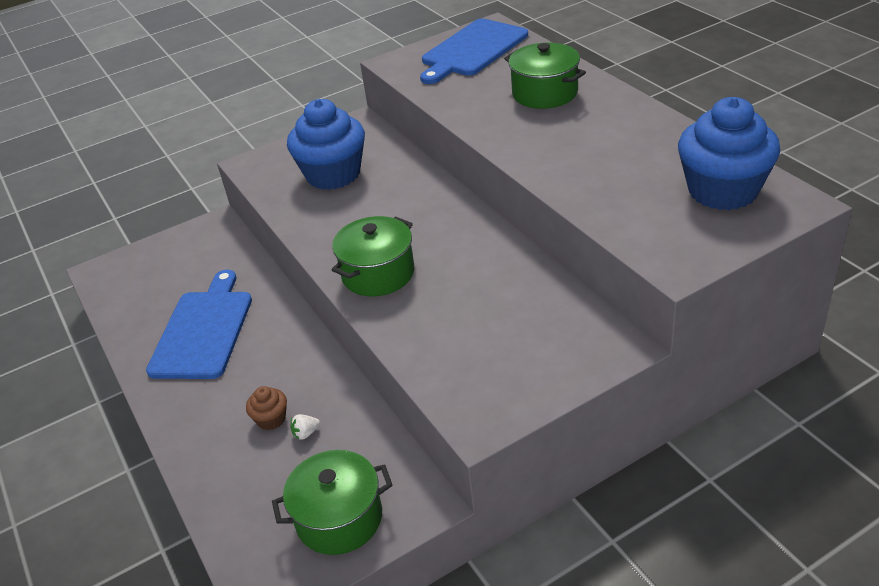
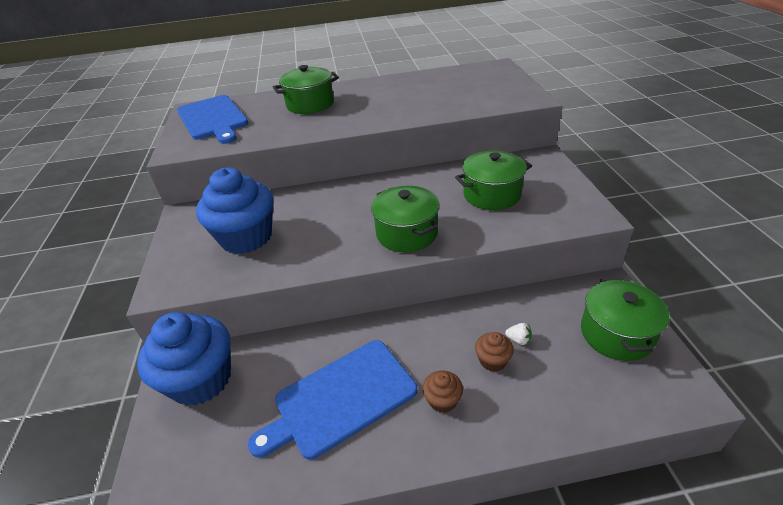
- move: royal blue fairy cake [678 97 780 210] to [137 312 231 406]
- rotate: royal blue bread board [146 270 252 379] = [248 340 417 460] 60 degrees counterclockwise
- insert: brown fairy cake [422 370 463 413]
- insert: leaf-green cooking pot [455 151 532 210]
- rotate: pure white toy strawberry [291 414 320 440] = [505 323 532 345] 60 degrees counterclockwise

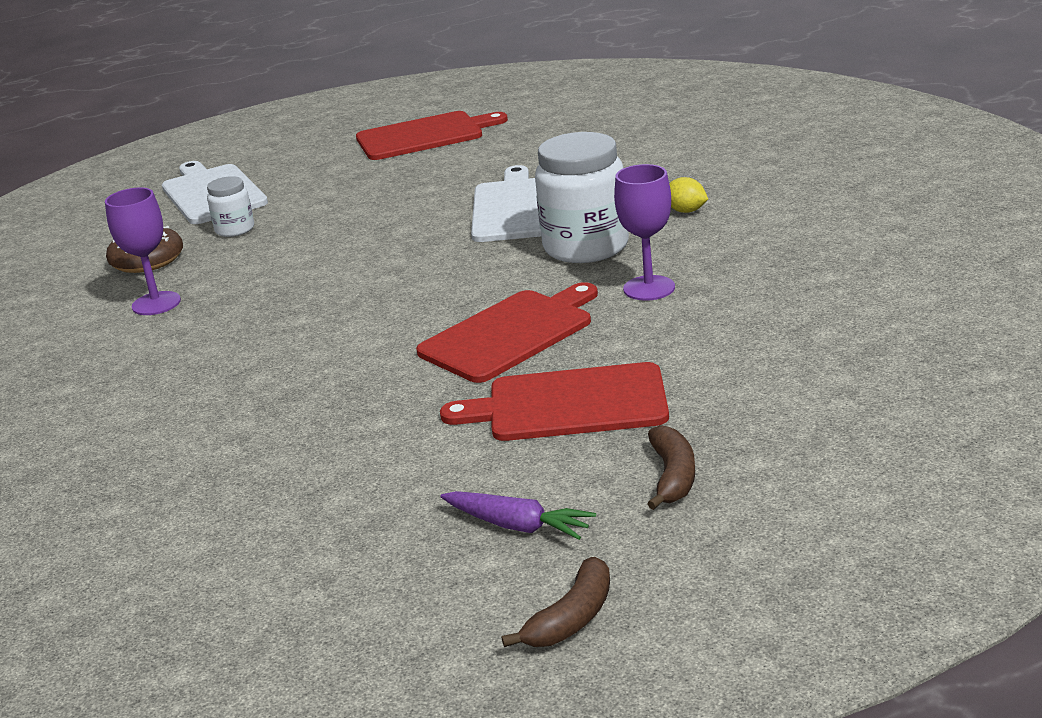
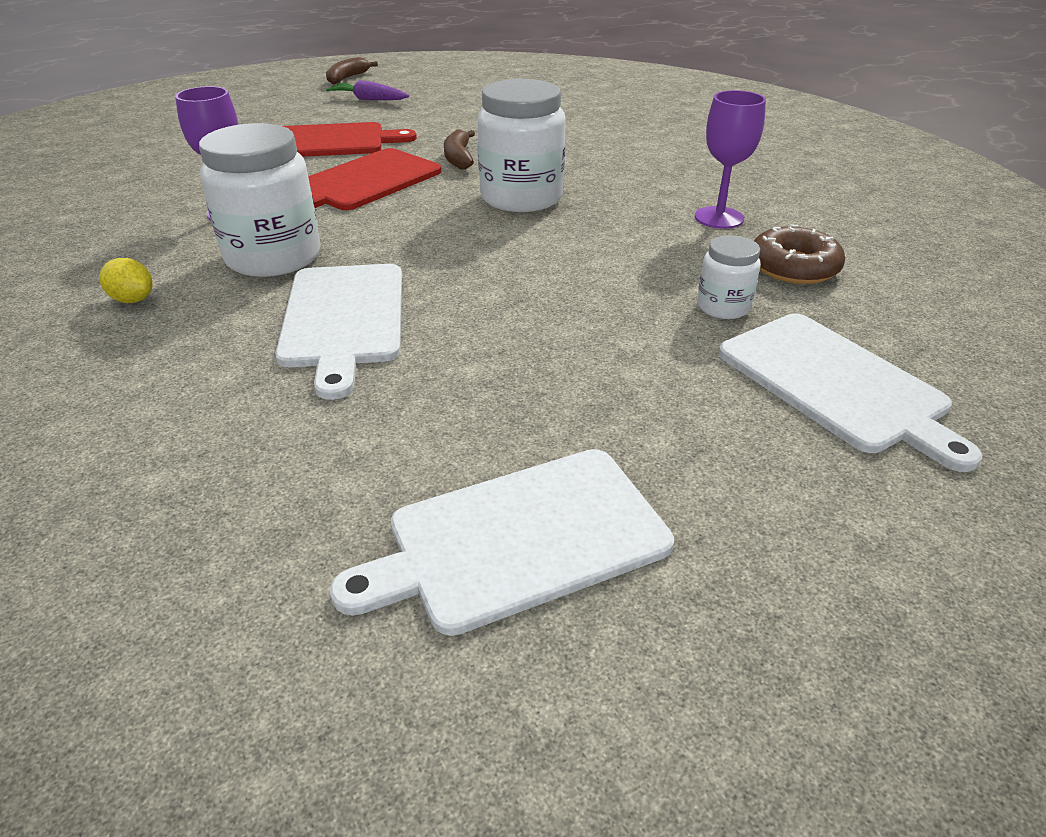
- recolor: red bread board [356 111 508 160] to pure white bread board [330 449 674 636]
- move: brown banana fruit [647 425 695 510] to [444 129 475 170]
- insert: pure white jar [477 79 566 212]

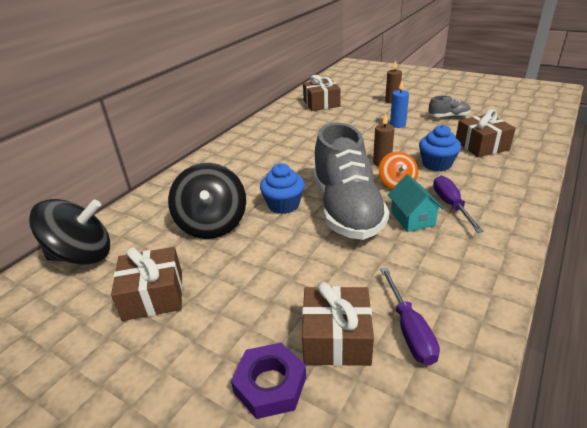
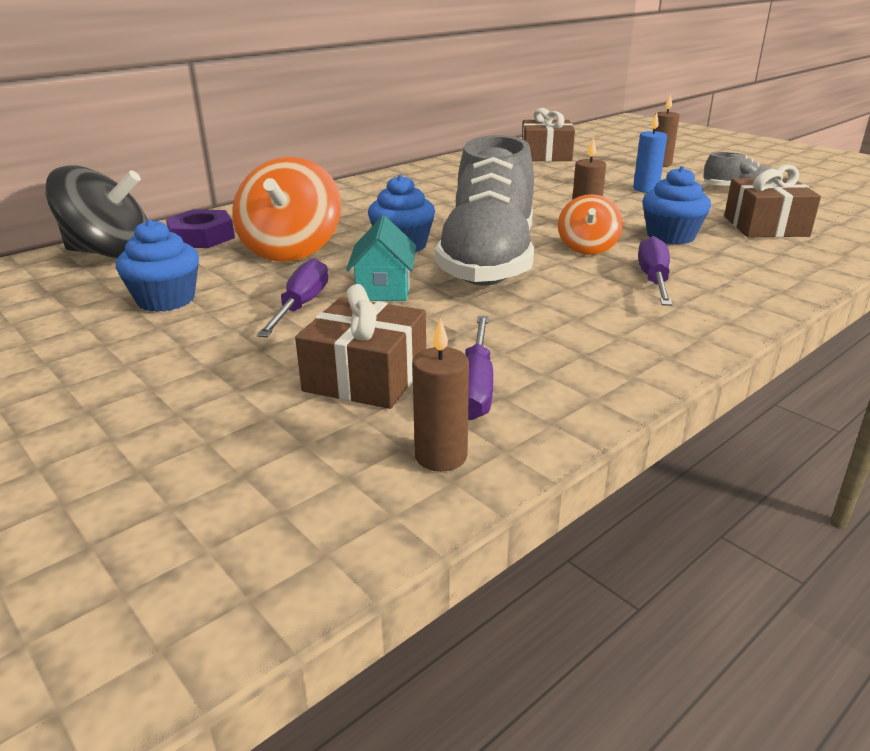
- replace: brown wrapped gift [111 247 182 321] to royal blue fairy cake [116 219 199 312]
- move: purple hexagon nut [231 343 306 419] to [166 209 235 248]
- recolor: ebony toy top [168 163 246 239] to orange-coloured toy top [232 157 341 262]
- insert: purple screwdriver [257 259 328 337]
- move: teal toy house [388 174 444 232] to [346 216 416 301]
- insert: brown candle [412 318 469 472]

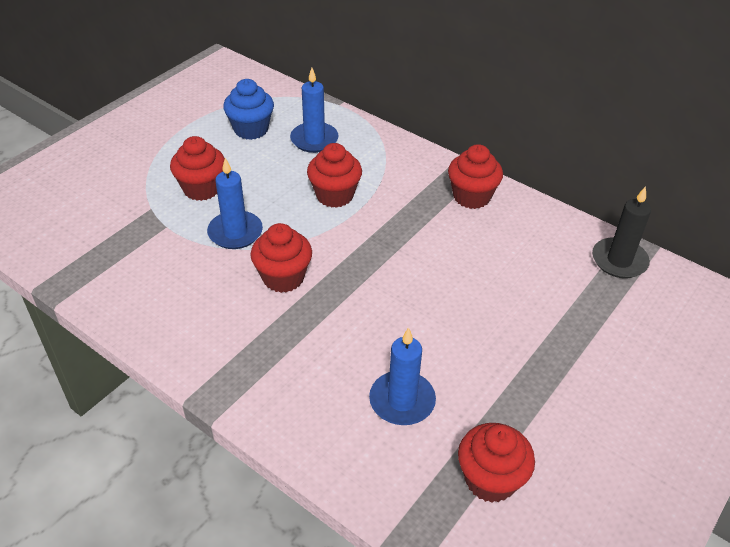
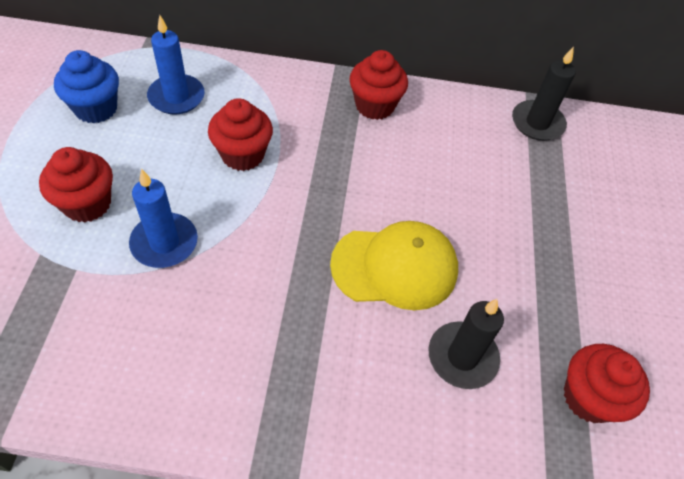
- insert: bright yellow peaked cap [330 221 458 310]
- recolor: royal blue candle [369 327 436 425] to ebony candle [429 299 504 389]
- delete: red fairy cake [250 223 312 293]

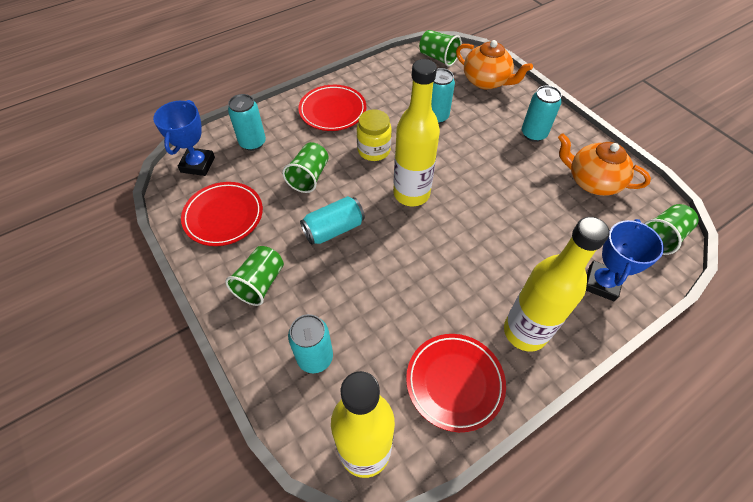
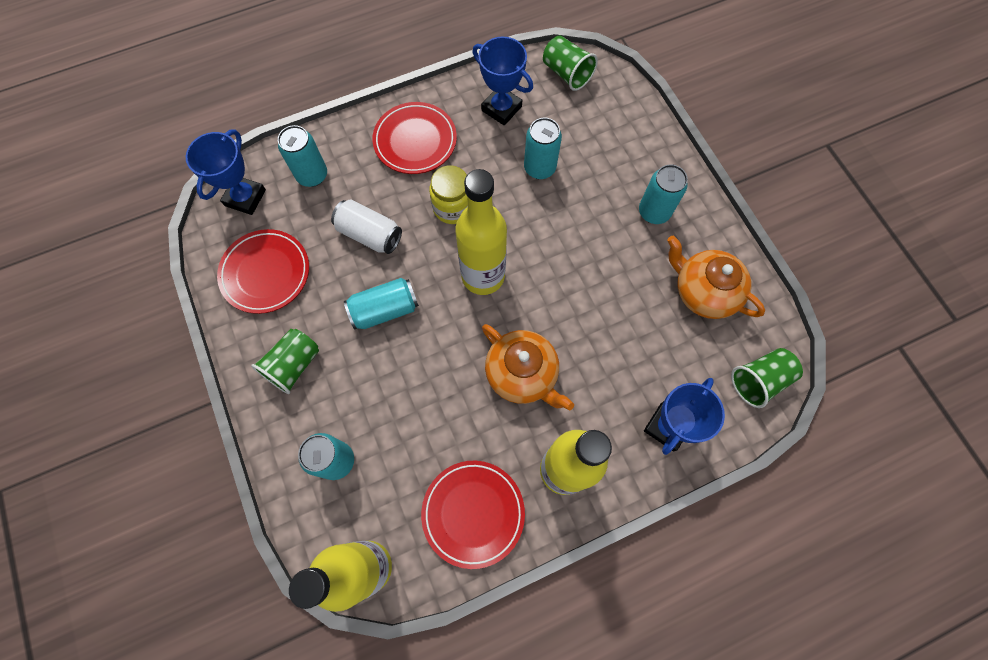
- replace: leaf-green cup [282 142 328 193] to pure white soda can [331 199 402 254]
- insert: royal blue trophy [472 37 533 126]
- move: orange-coloured teapot [456 40 533 90] to [482 324 574 411]

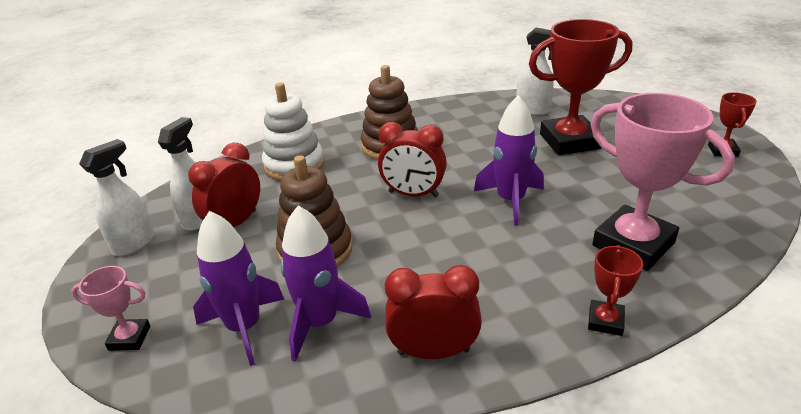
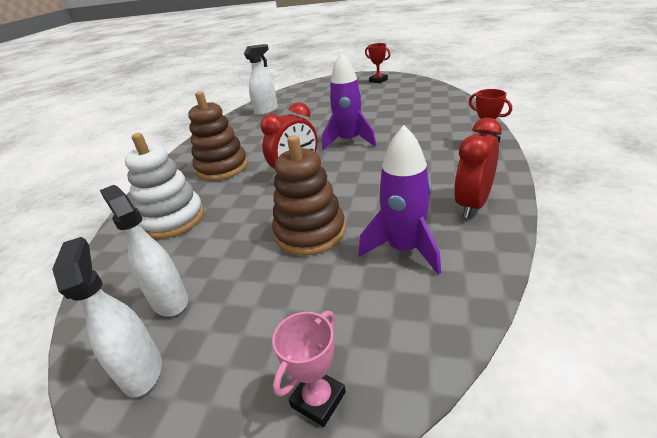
- delete: red bedside clock [188 143 260 227]
- delete: purple toy rocket [193 211 284 366]
- delete: red trophy [529 19 632 155]
- delete: rosy trophy [591 93 735 271]

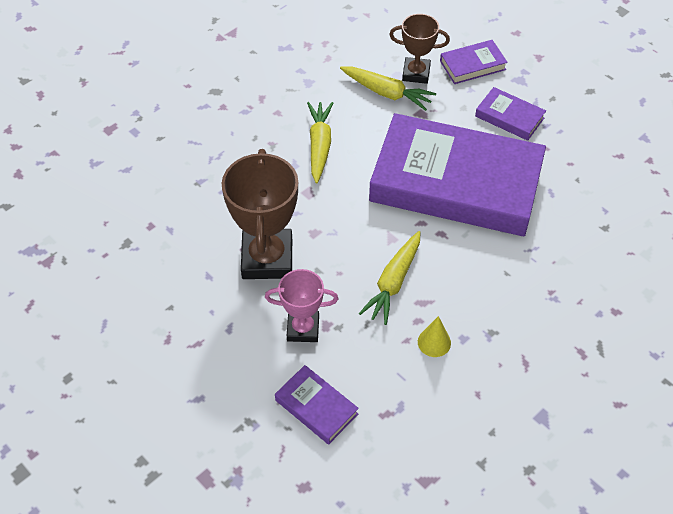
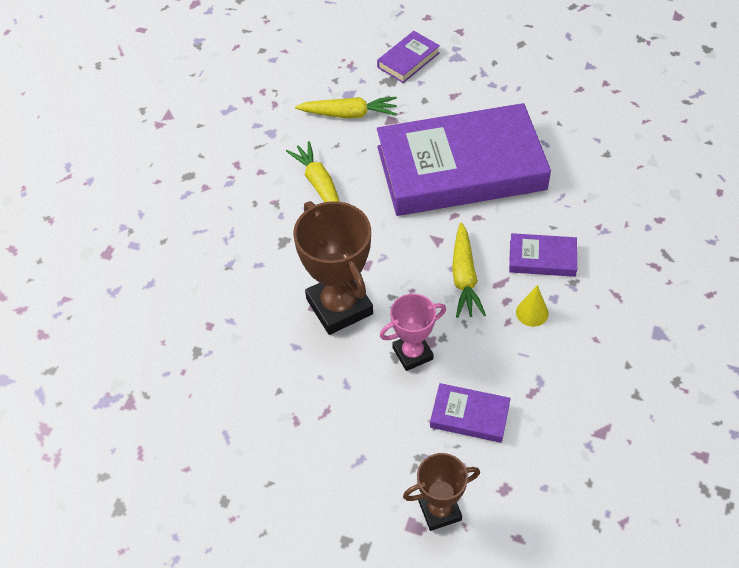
- move: brown trophy [389 14 450 84] to [403 453 480 531]
- move: purple book [475 87 546 141] to [509 233 577 277]

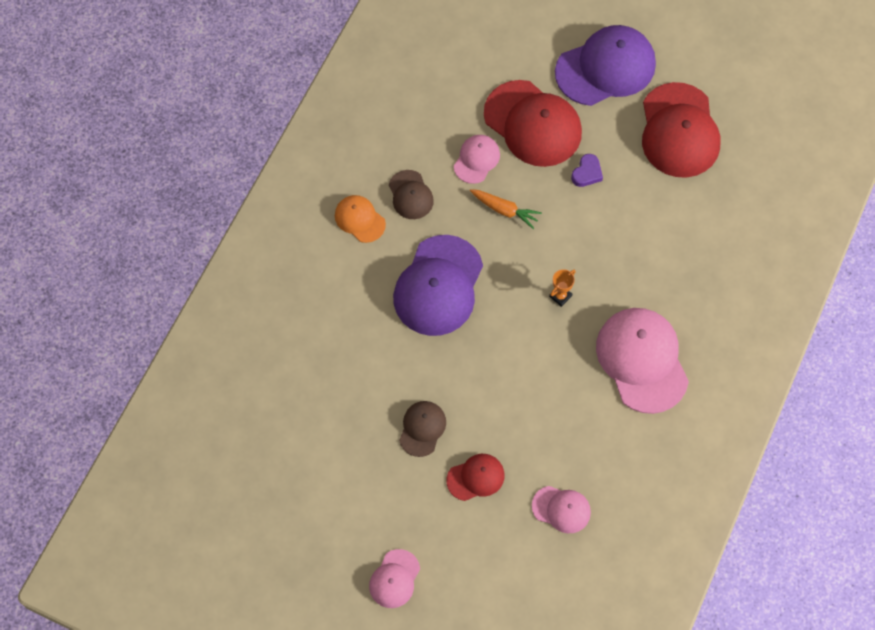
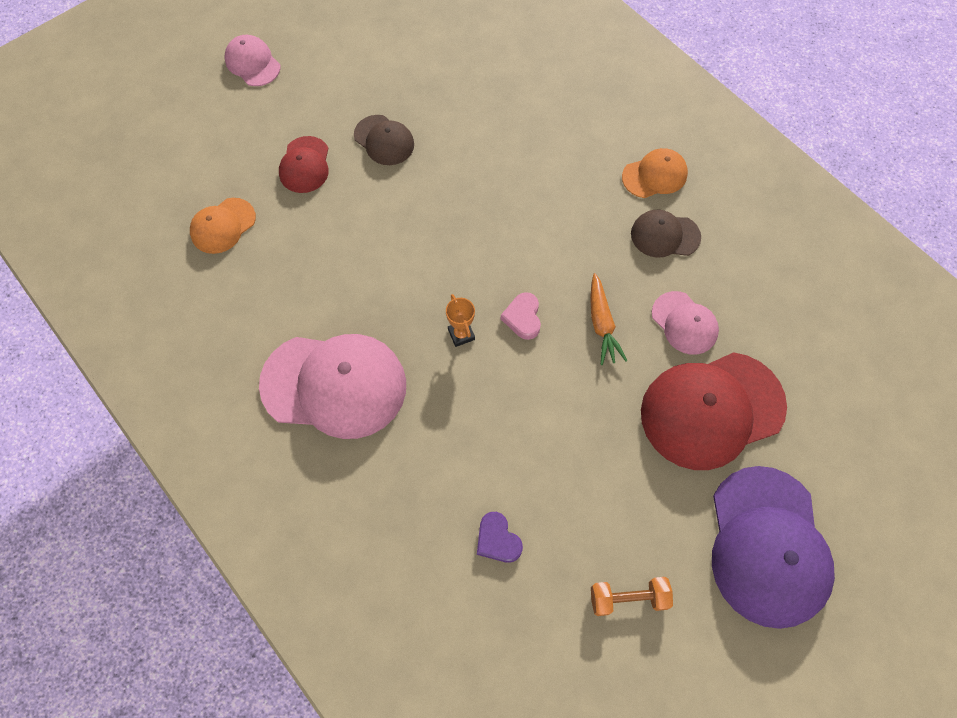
- recolor: rosy peaked cap [532 486 591 533] to orange-coloured peaked cap [190 198 256 254]
- move: purple heart shape [571 154 603 187] to [477 512 523 563]
- insert: rosy heart shape [501 292 541 340]
- rotate: orange-coloured carrot [470 189 542 229] = [590 273 627 365] 60 degrees counterclockwise
- replace: red peaked cap [642 82 720 178] to orange-coloured hand weight [591 577 673 616]
- delete: purple peaked cap [393 235 483 336]

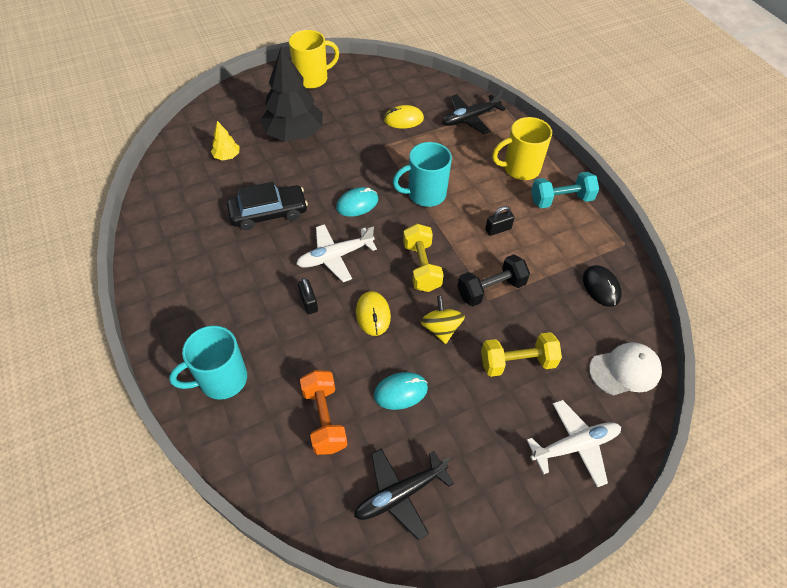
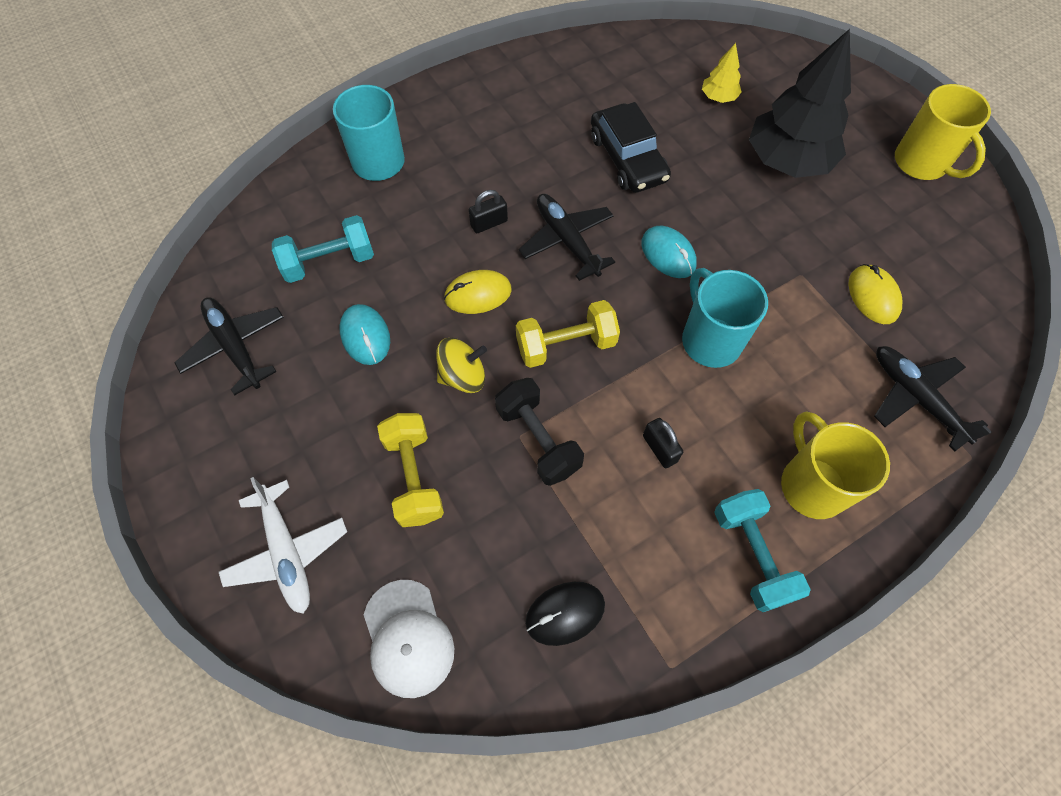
- recolor: orange-coloured hand weight [300 370 347 455] to teal hand weight [272 215 374 283]
- recolor: pure white plane [296 224 377 282] to ebony plane [519 194 615 281]

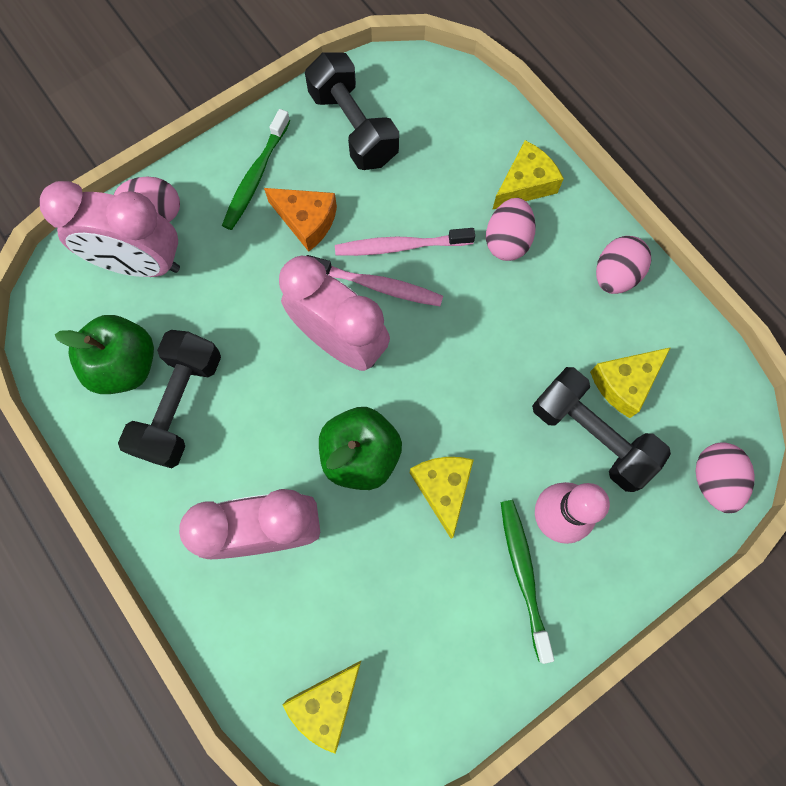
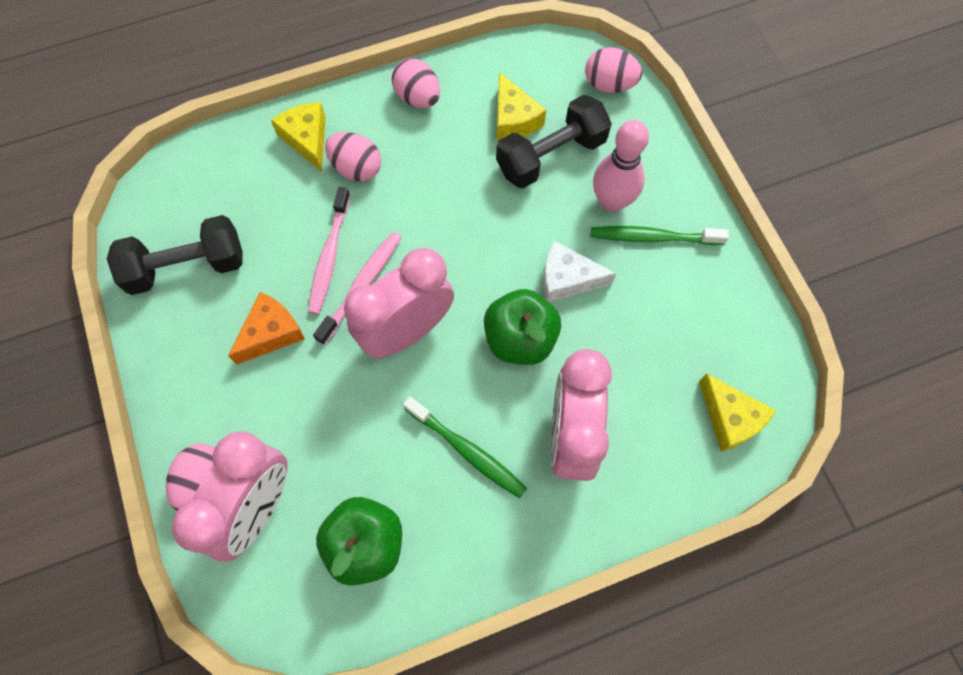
- move: leaf-green dental brush [222 109 290 230] to [403 397 527 498]
- recolor: bright yellow piece of cheese [410 457 474 539] to pure white piece of cheese [543 241 617 302]
- delete: ebony hand weight [118 330 221 468]

